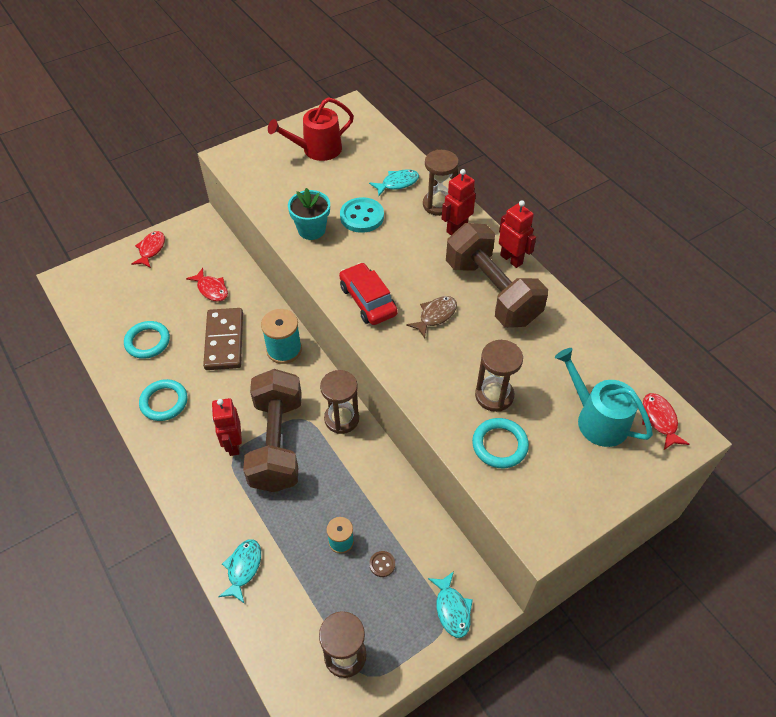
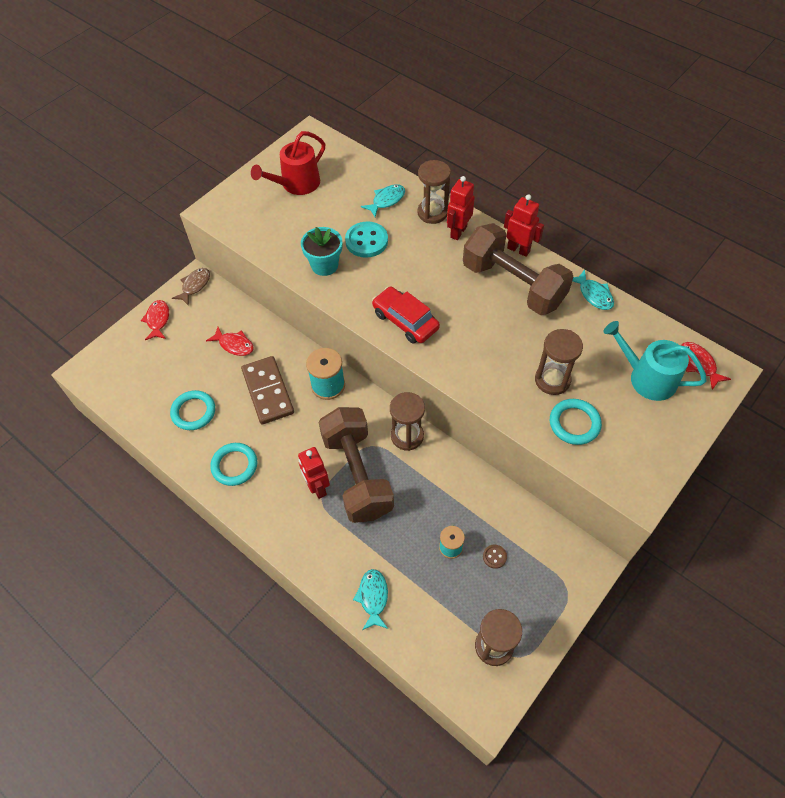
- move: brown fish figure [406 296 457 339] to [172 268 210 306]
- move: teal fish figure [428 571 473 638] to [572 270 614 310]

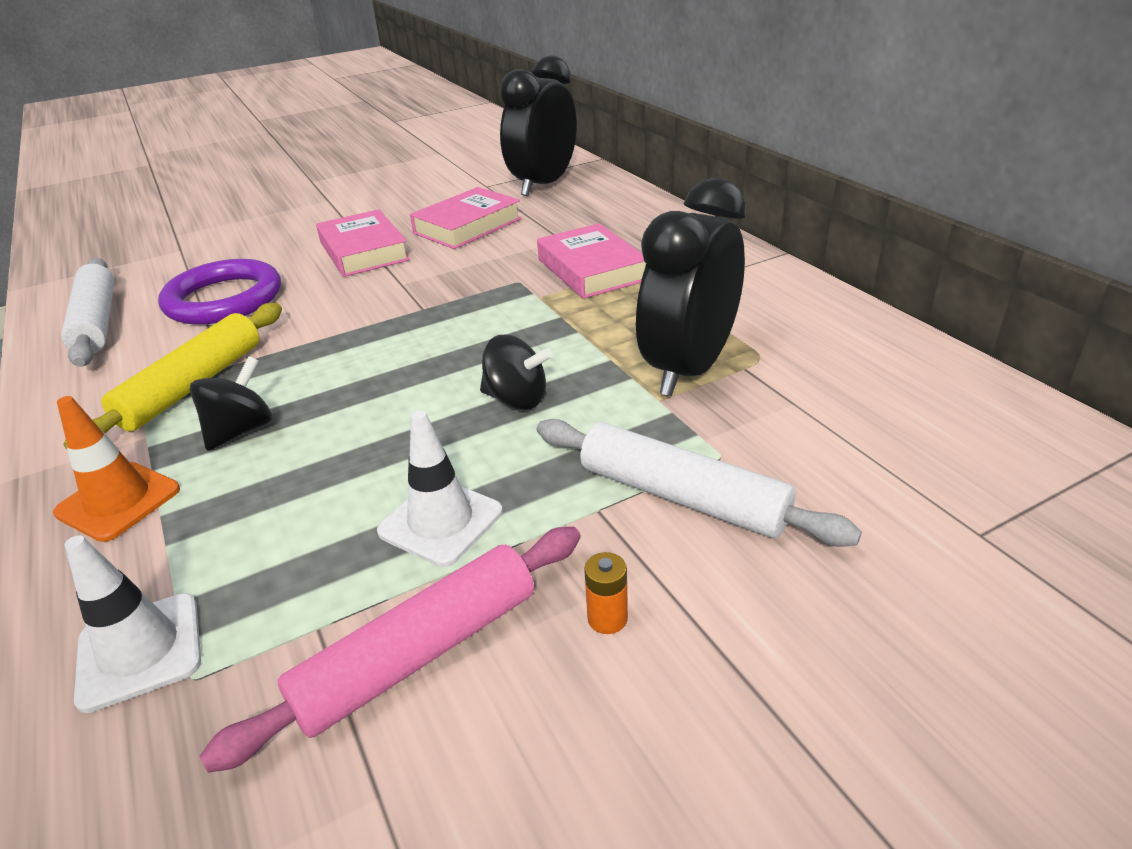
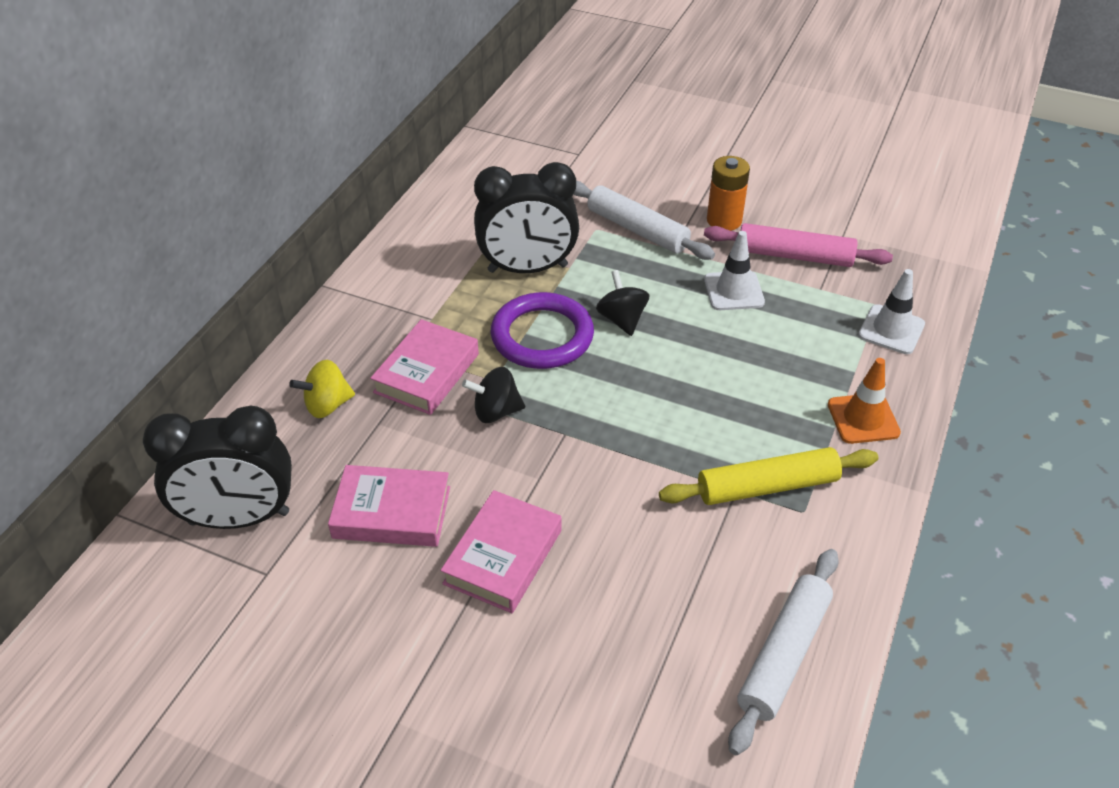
- insert: bright yellow toy top [289 360 355 418]
- move: ebony toy top [190 356 272 451] to [462 367 525 423]
- move: purple torus [158 259 281 325] to [490 292 594 369]
- rotate: pure white pastry roller [537 419 862 547] = [573 181 715 260] 45 degrees counterclockwise
- resize: orange-coloured power cell [584 552 628 634] = [707 156 750 231] x1.98

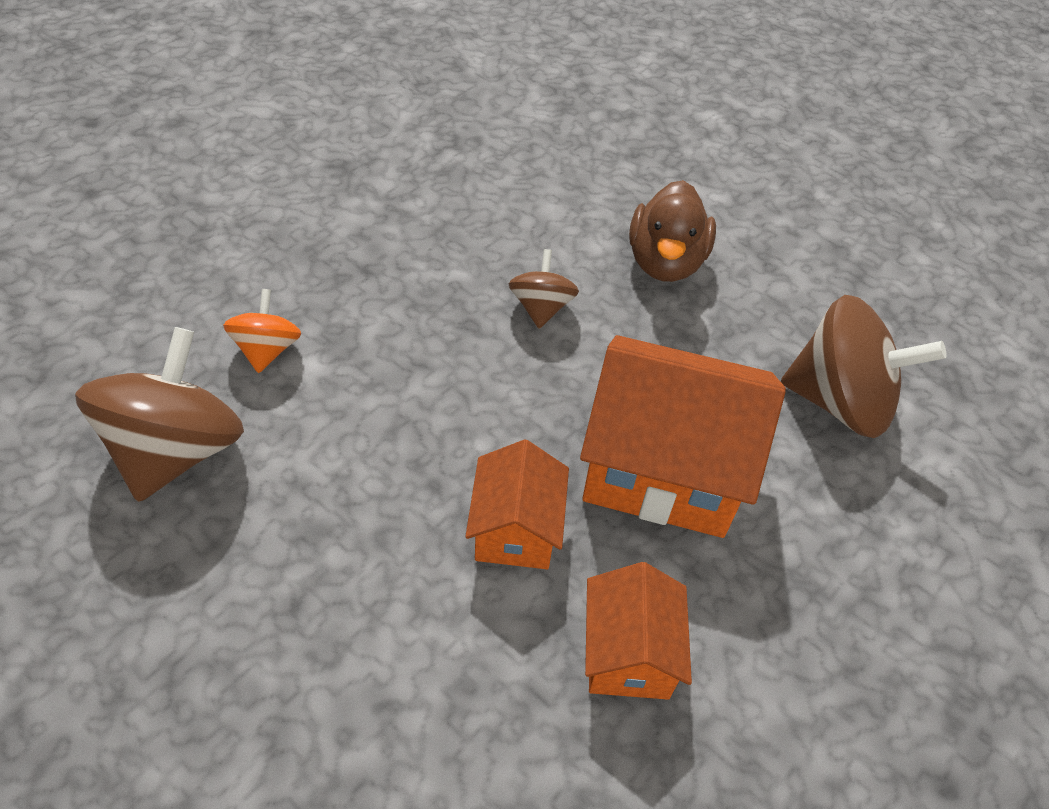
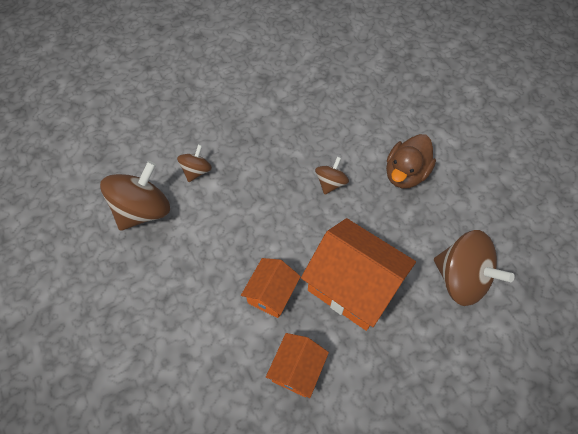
- recolor: orange-coloured toy top [223 289 301 373] to brown toy top [177 144 212 182]

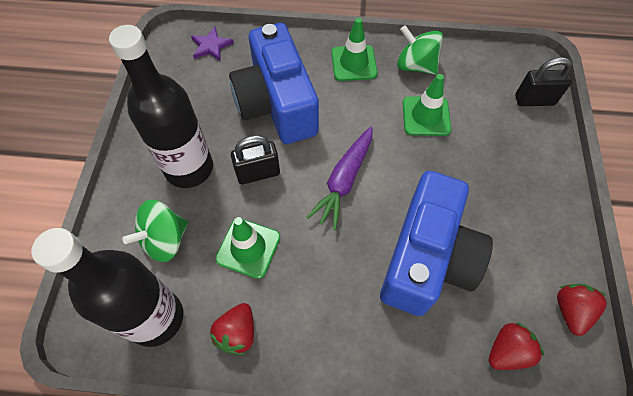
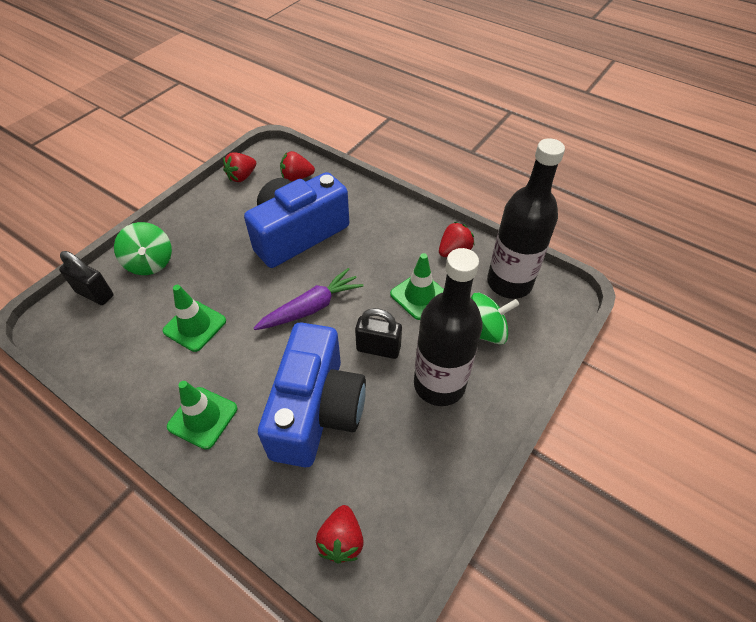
- move: leaf-green toy top [397 25 443 75] to [114 222 172 275]
- replace: purple star shape [191 27 234 61] to red toy strawberry [316 505 364 563]

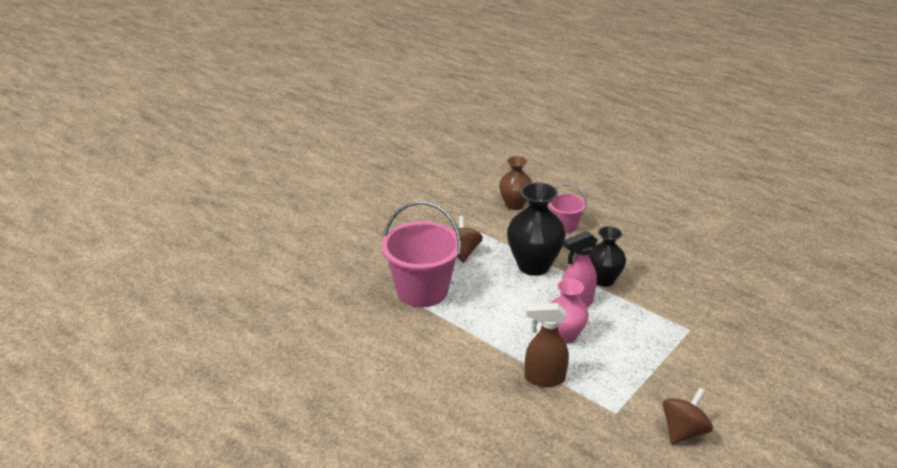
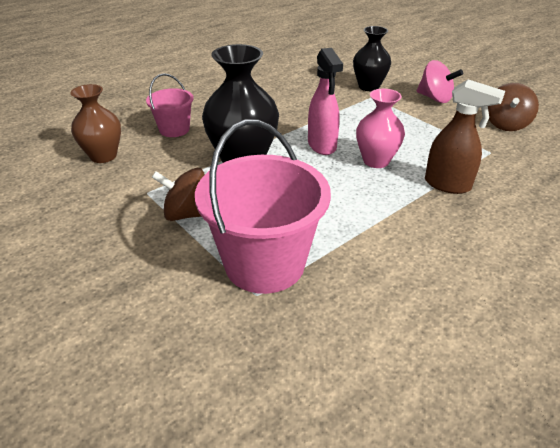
- move: ebony flower vase [589 226 626 287] to [353 26 391 91]
- insert: rosy toy top [417 60 463 103]
- rotate: brown spray cleaner [525 303 569 387] = [425 79 505 194] 75 degrees counterclockwise
- rotate: brown toy top [663 388 713 444] = [488 83 539 131] 120 degrees counterclockwise

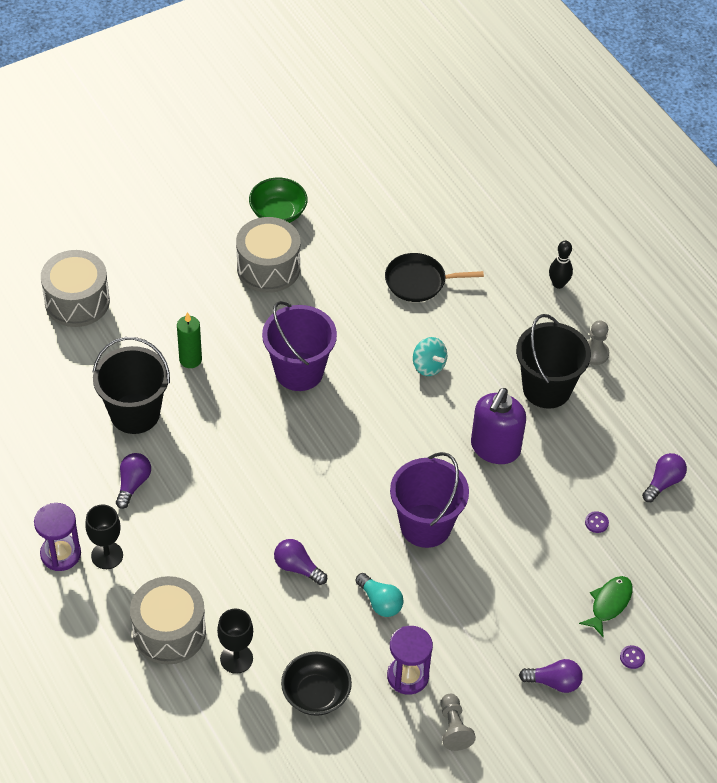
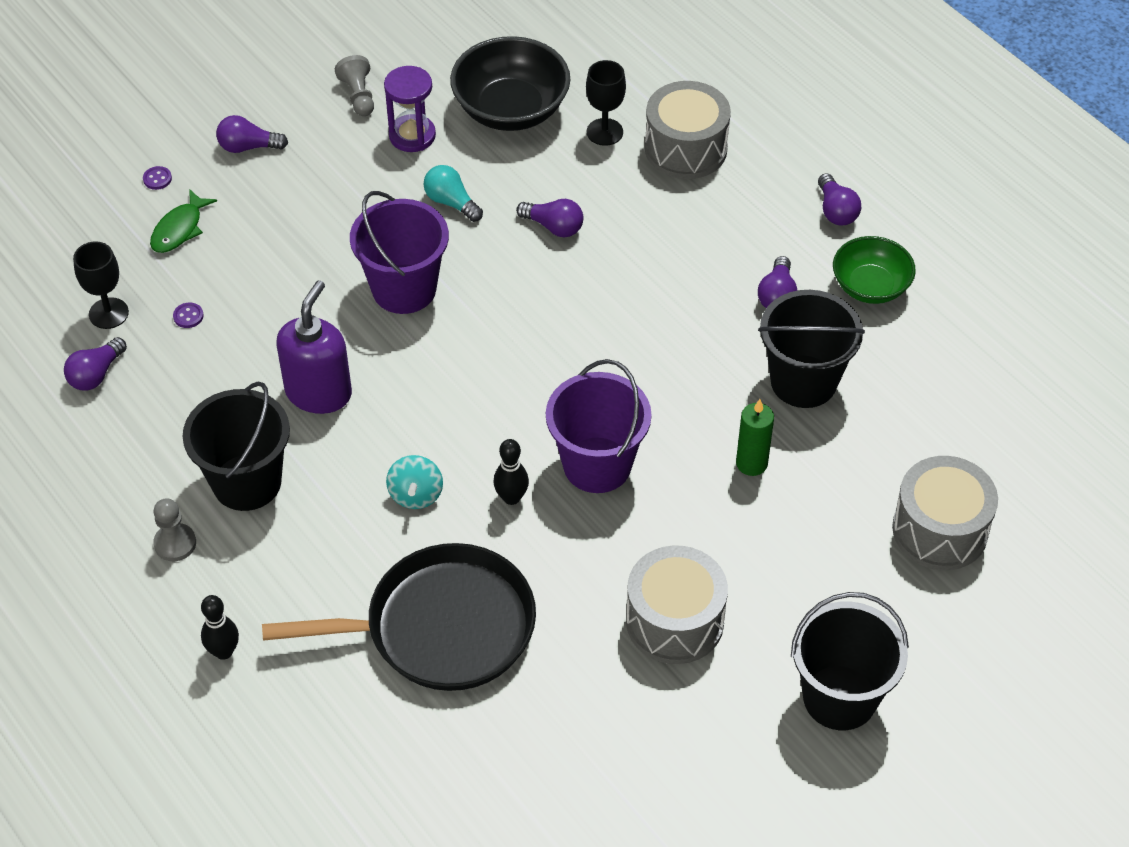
- move: ebony wine glass [85 504 123 569] to [73 241 129 329]
- resize: ebony skillet [385 253 484 302] = [262 543 536 691] x1.78
- rotate: teal toy top [413 337 447 376] = [386 455 443 509] 135 degrees counterclockwise
- resize: ebony bowl [281 652 352 716] = [450 36 570 131] x1.55
- insert: ebony tenpin [493 439 529 505]
- insert: ebony bucket [791 592 909 730]
- replace: purple sandglass [34 503 81 571] to purple light bulb [818 173 861 225]
- move: leaf-green bowl [249 177 308 223] to [833 236 916 304]

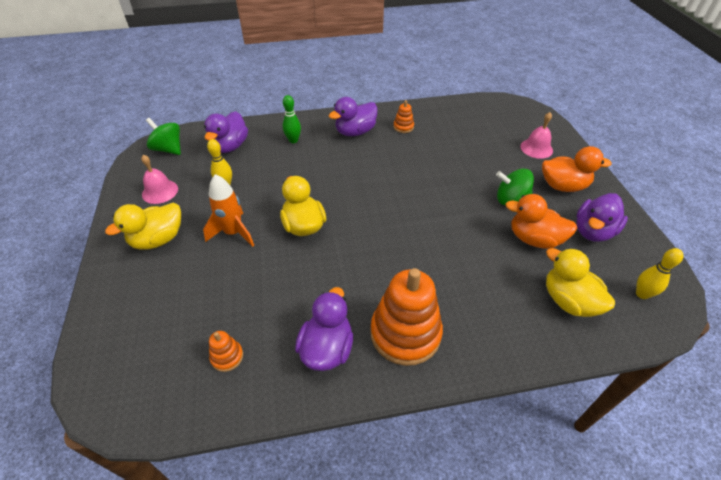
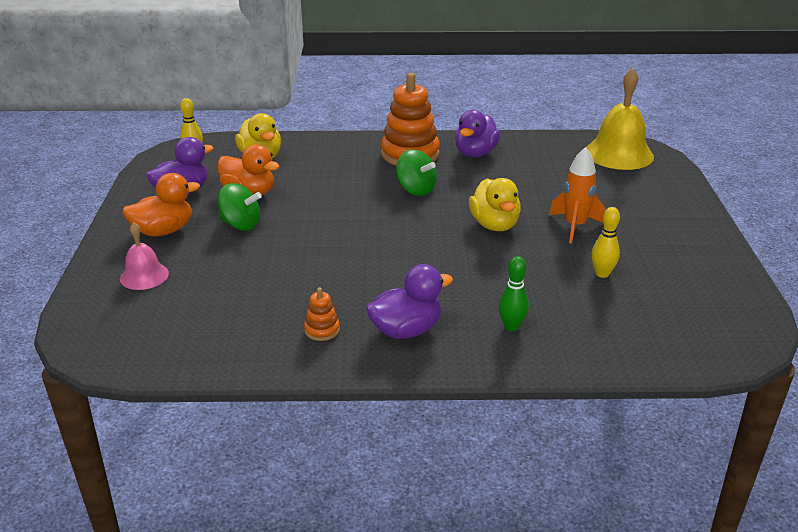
- rotate: orange-coloured rubber duck [542 146 612 192] = [122 173 200 237] 135 degrees clockwise
- move: leaf-green toy top [146 118 181 155] to [396 149 437 196]
- insert: bright yellow bell [586 68 654 170]
- delete: bright yellow rubber duck [105 203 181 250]
- delete: rosy bell [141 155 178 204]
- delete: purple rubber duck [204 111 248 153]
- delete: orange-coloured stacking toy [209 331 243 372]

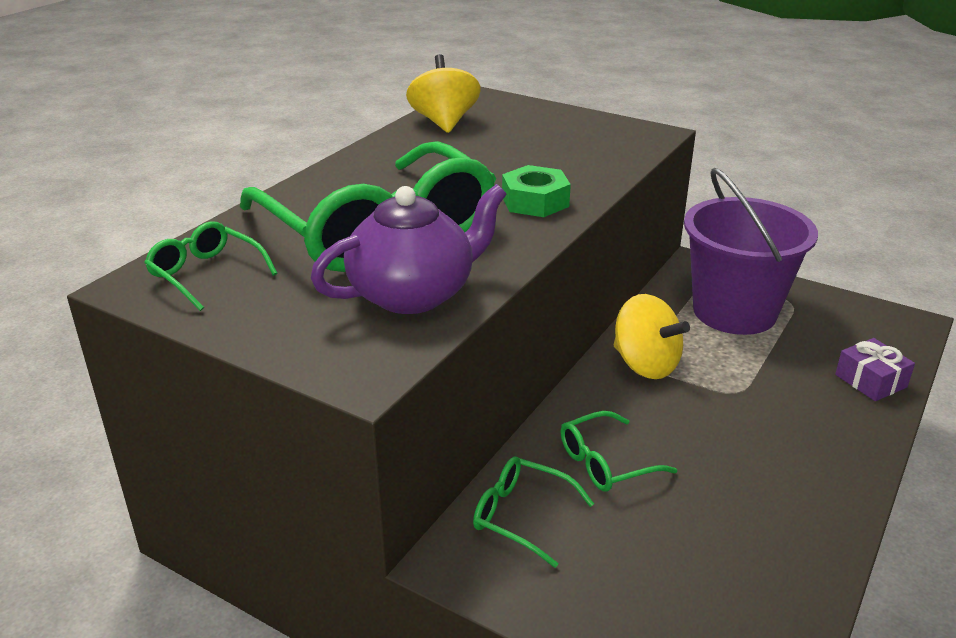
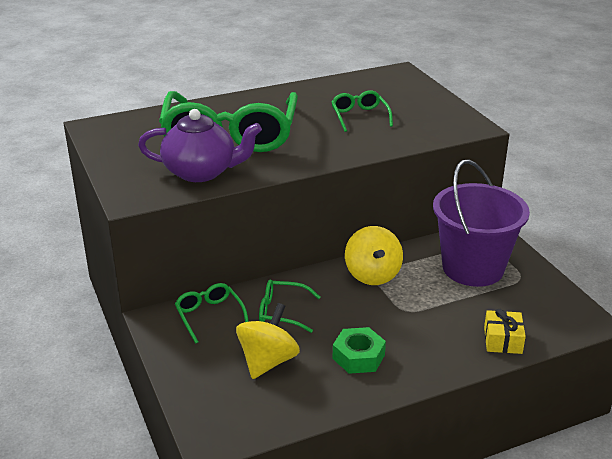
- move: bright yellow toy top [406 54 481 133] to [236 303 300 379]
- move: leaf-green spectacles [144 221 278 311] to [332 90 393 132]
- move: leaf-green hexagon nut [502 165 571 217] to [333 327 386 374]
- recolor: purple wrapped gift [835 338 915 401] to bright yellow wrapped gift [484 309 526 354]

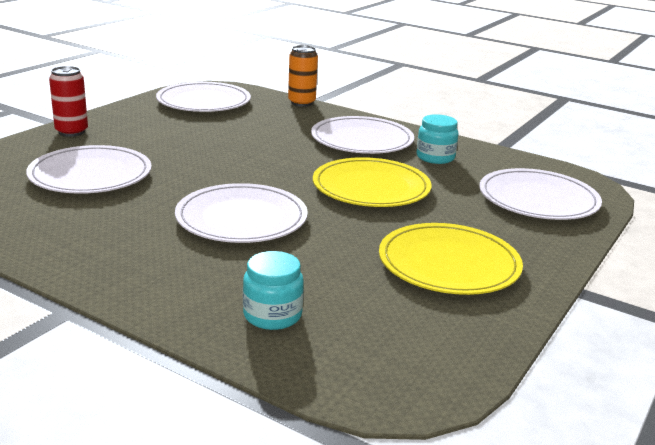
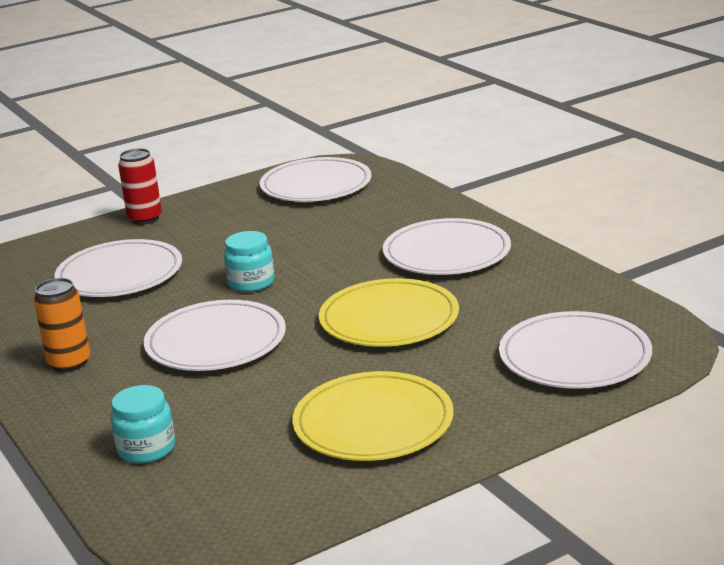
- move: orange-coloured soda can [288 45 318 107] to [34 278 90 372]
- move: teal jar [417 114 459 164] to [224 231 275 292]

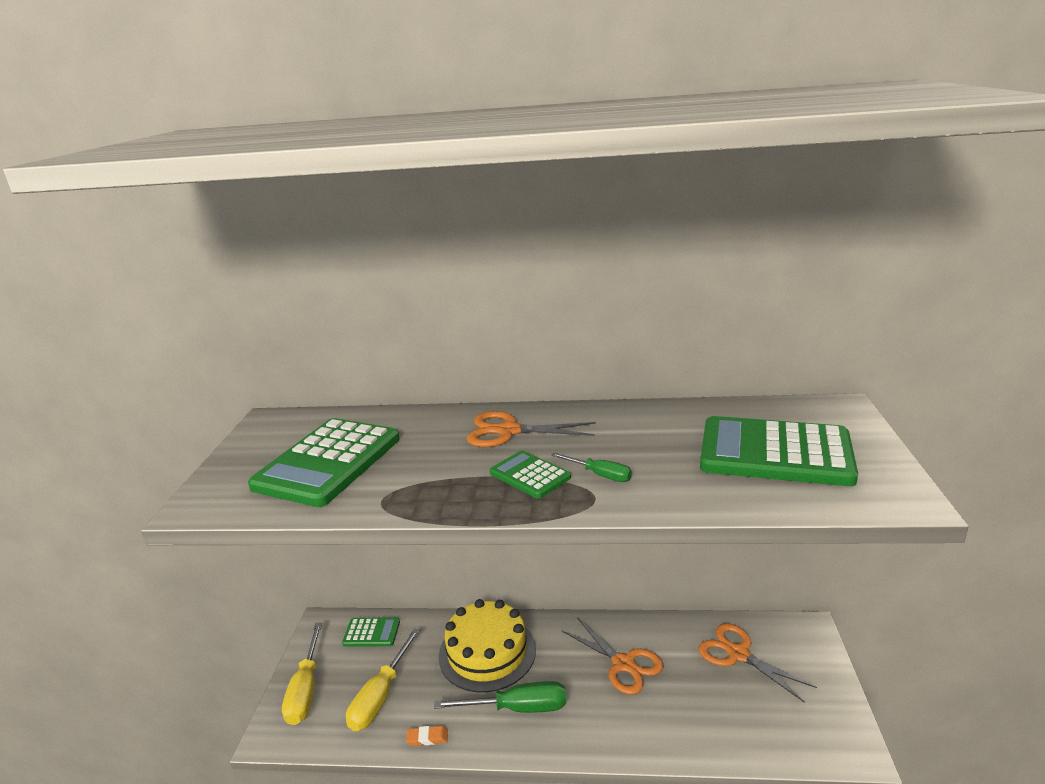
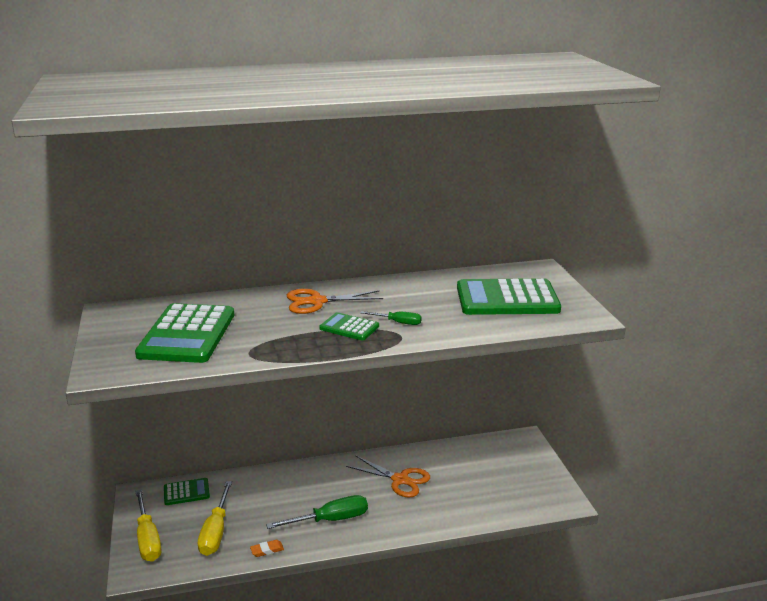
- delete: bright yellow cake [439 599 536 693]
- delete: orange-coloured scissors [698 623 817 703]

